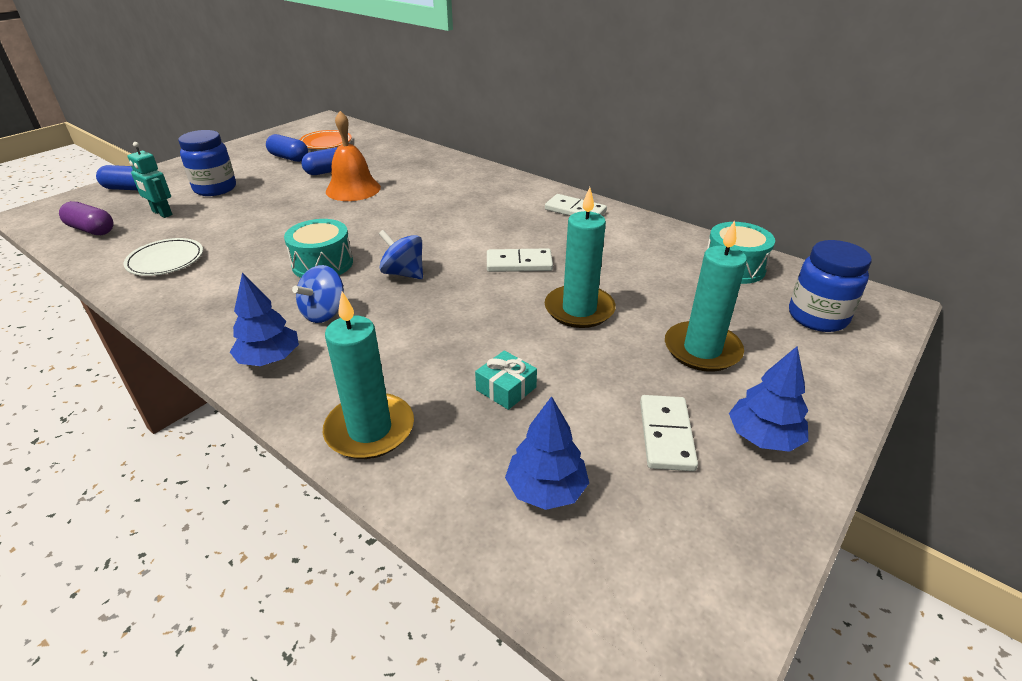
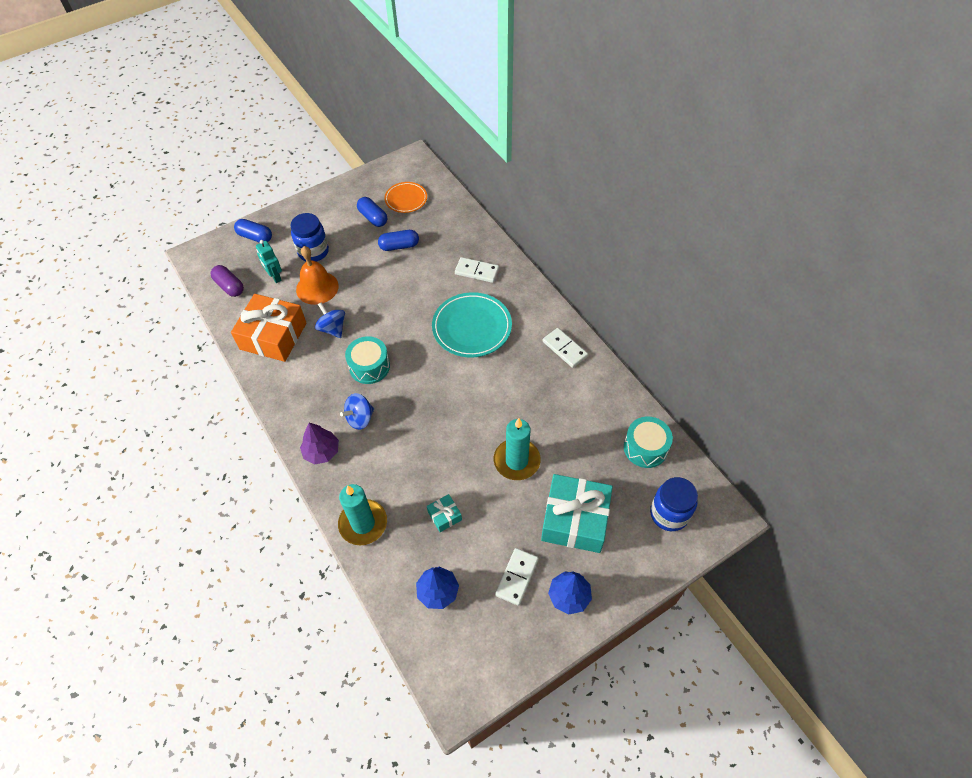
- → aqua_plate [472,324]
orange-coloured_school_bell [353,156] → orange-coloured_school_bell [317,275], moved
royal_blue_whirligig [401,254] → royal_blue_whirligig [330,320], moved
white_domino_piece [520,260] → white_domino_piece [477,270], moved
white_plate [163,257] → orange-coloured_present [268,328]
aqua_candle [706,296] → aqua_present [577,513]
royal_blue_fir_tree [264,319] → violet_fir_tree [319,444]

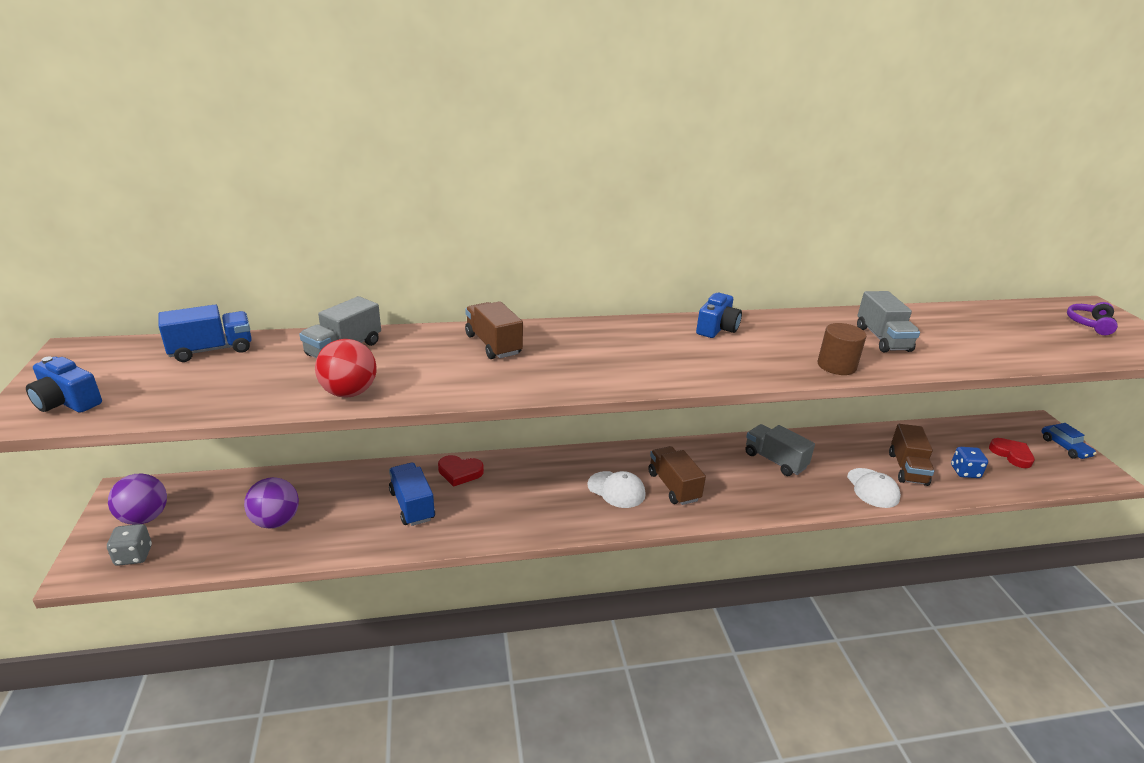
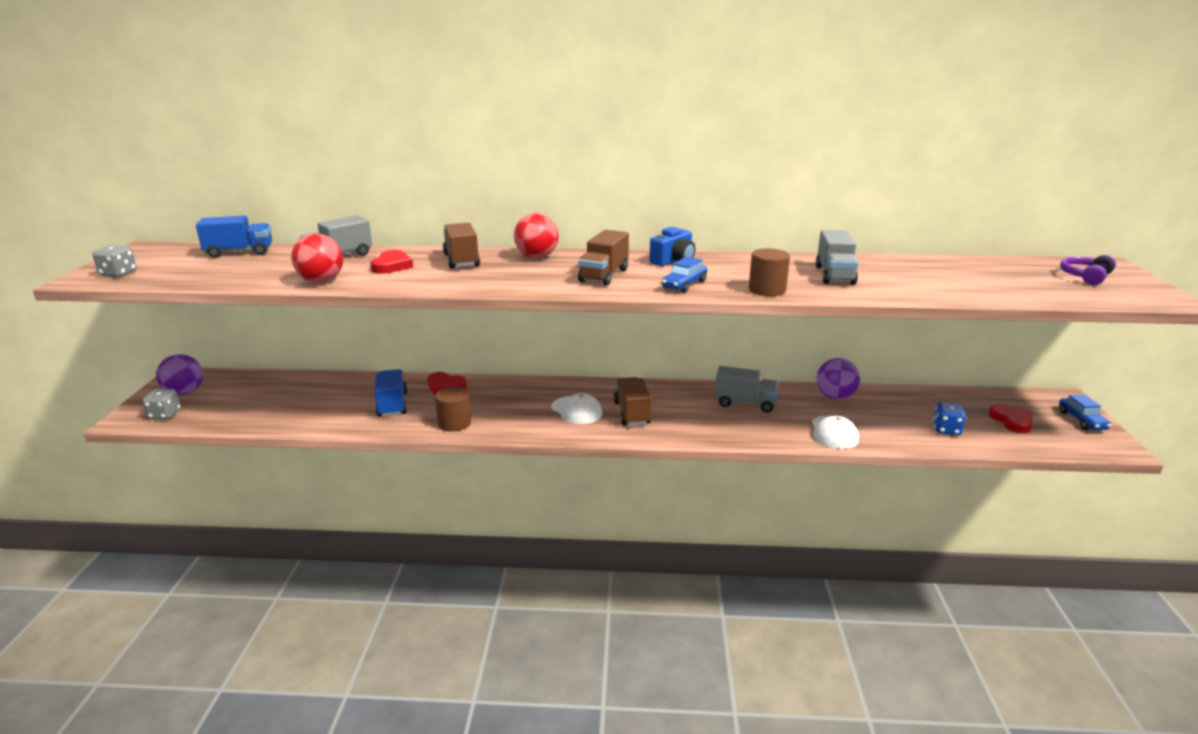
- → red_heart [391,262]
- → russet_cylinder [453,409]
- → red_play_ball [536,236]
- → royal_blue_automobile [684,274]
violet_play_ball [271,502] → violet_play_ball [838,379], moved
russet_truck [911,455] → russet_truck [603,258], moved
royal_blue_camera [64,385] → ash-grey_dice [114,261]
ash-grey_truck [780,450] → ash-grey_truck [746,389], 135 degrees clockwise

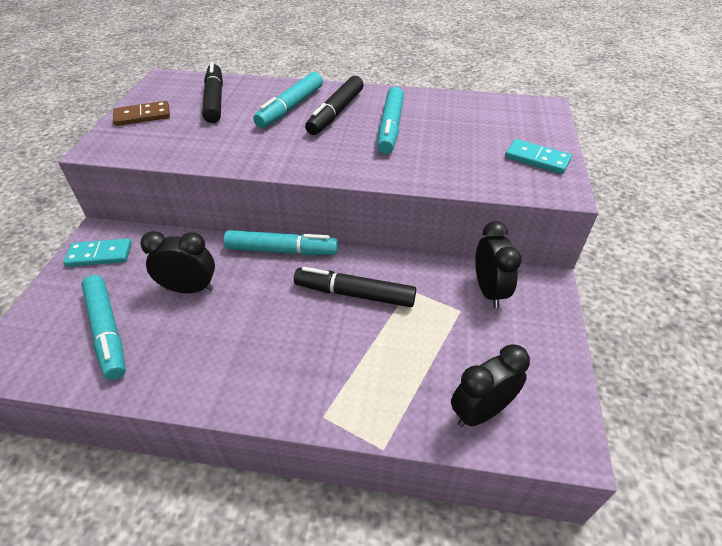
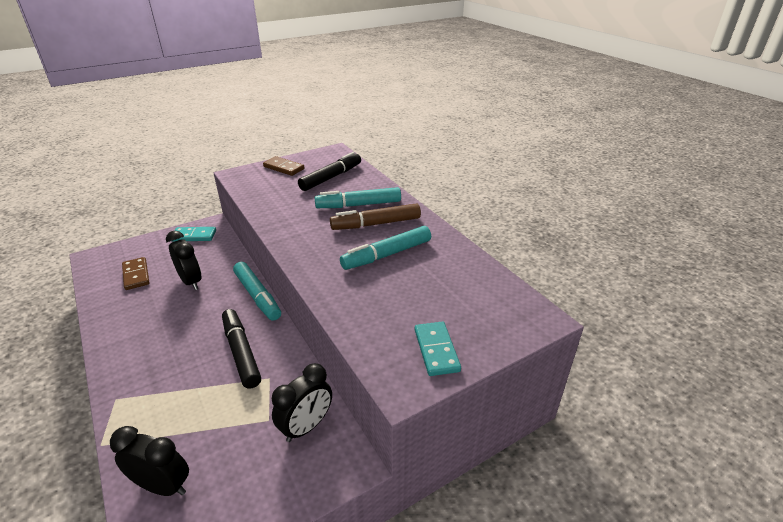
aqua_felt_pen [103,327] → russet_domino_piece [135,273]
ebony_felt_pen [334,105] → russet_felt_pen [375,216]
aqua_domino_piece [98,253] → aqua_domino_piece [194,234], 45 degrees counterclockwise

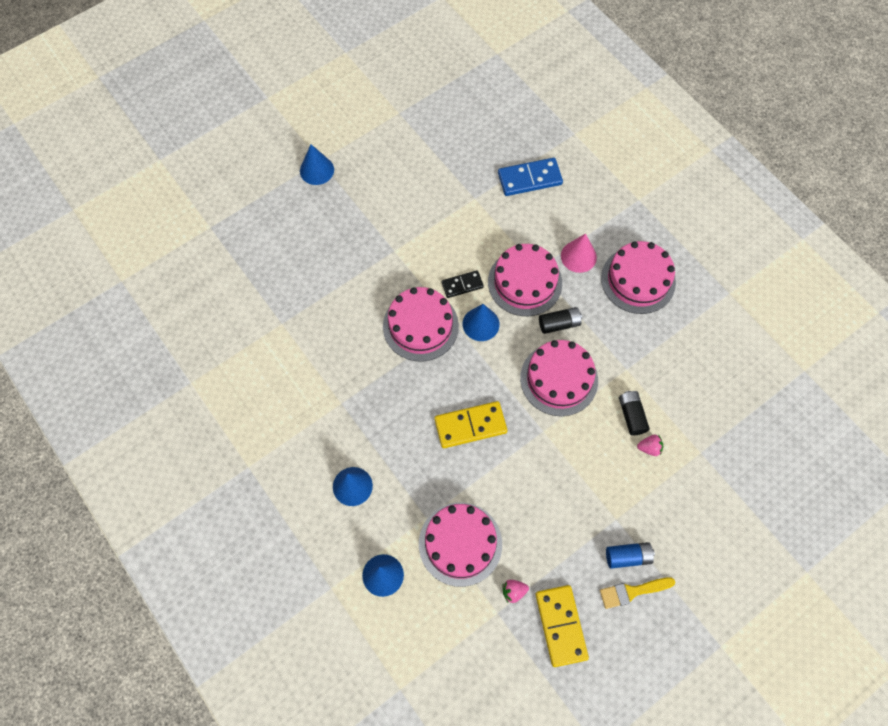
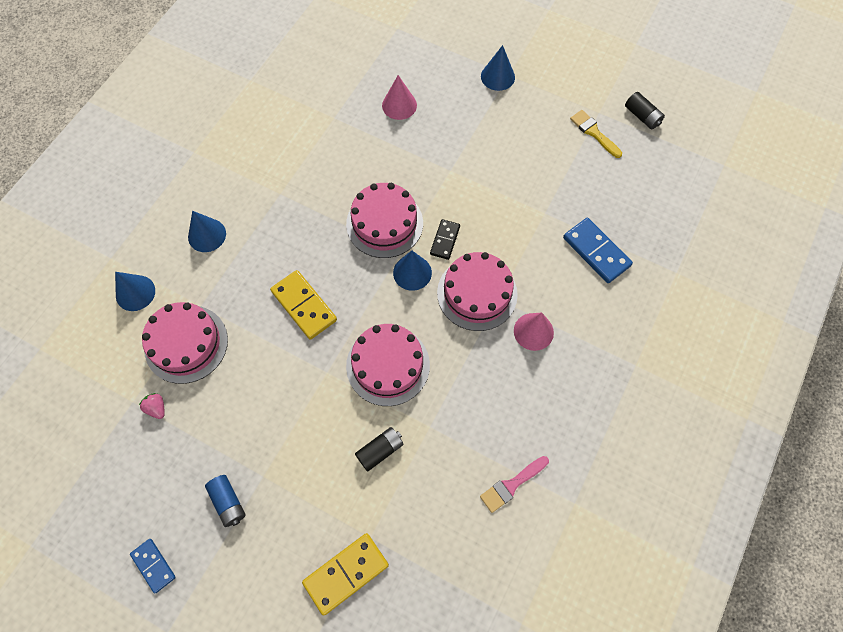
rose-pink_gateau [638,277] → -
rose-pink_berry [650,445] → -
- → royal_blue_domino_piece [153,566]
- → rose-pink_cone [399,97]
- → rose-pink_paintbrush [514,484]
golden_domino_piece [562,626] → golden_domino_piece [345,574], moved
ebony_battery [560,320] → ebony_battery [645,111], moved
golden_paintbrush [637,593] → golden_paintbrush [596,134], moved
ebony_domino_piece [463,284] → ebony_domino_piece [445,239], 60 degrees clockwise

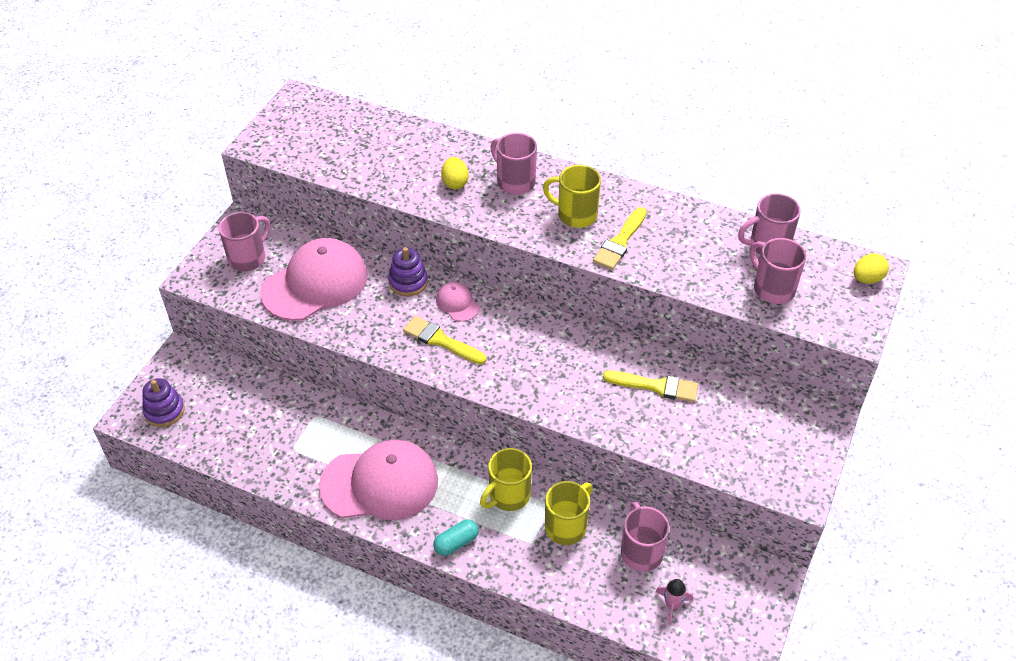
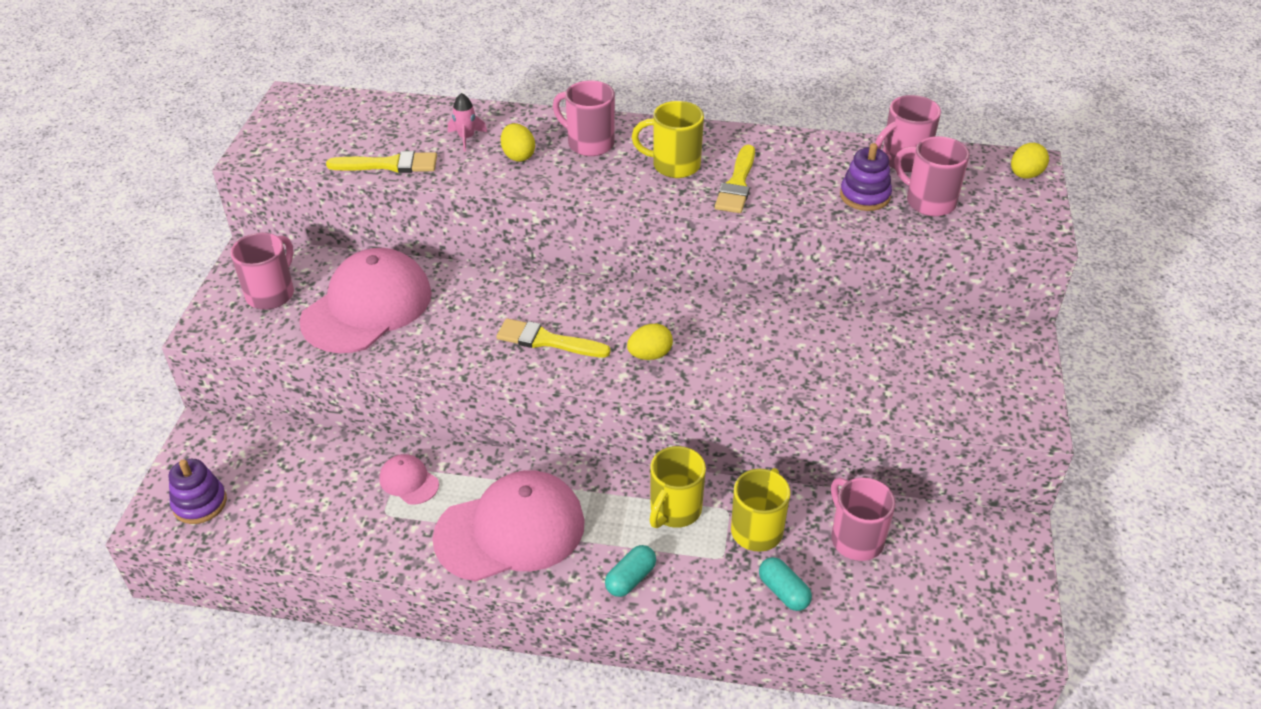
- → golden_egg [650,342]
- → aqua_pill [785,584]
violet_ring_stacker [408,271] → violet_ring_stacker [866,177], moved
rose-pink_baseball_cap [458,302] → rose-pink_baseball_cap [409,479], moved
golden_paintbrush [650,386] → golden_paintbrush [381,162], moved
rose-pink_spaceship [674,602] → rose-pink_spaceship [467,122], moved

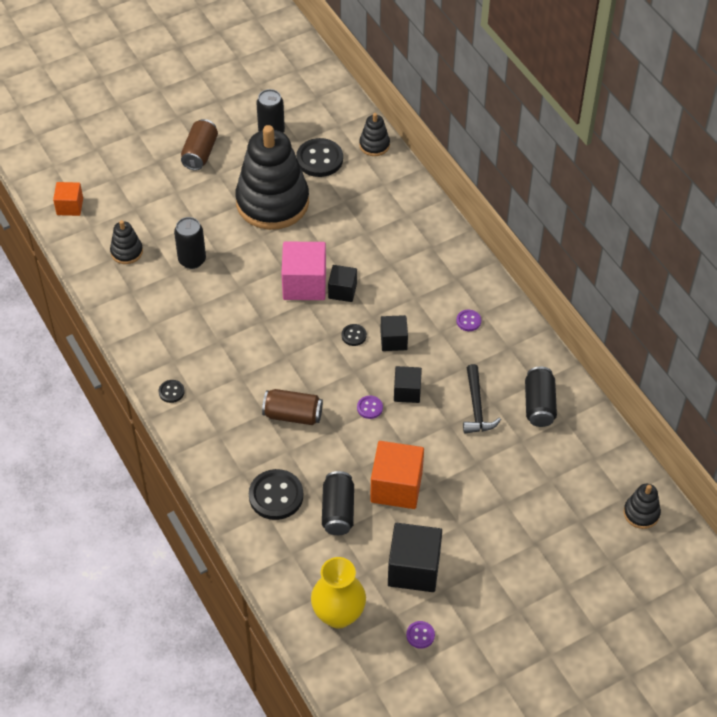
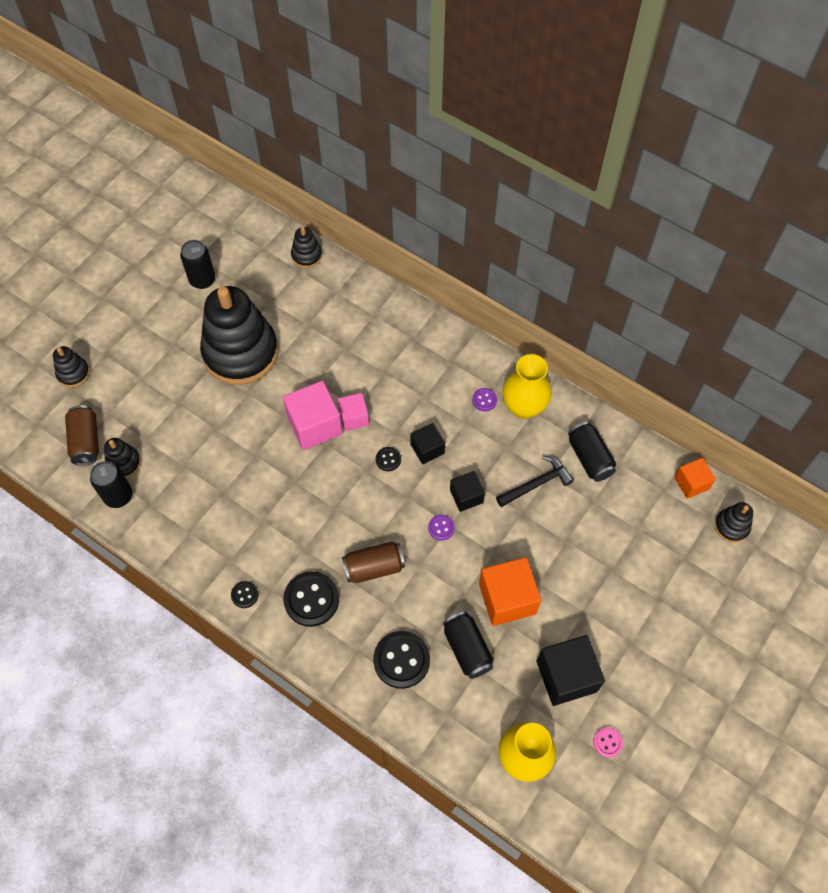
- → ebony_ring_stacker [71,366]
- → golden_vase [527,386]
orange-coloured_cube [68,199] → orange-coloured_cube [695,478], moved
ebony_can [190,243] → ebony_can [111,484], moved
russet_can [199,144] → russet_can [82,435], moved
ebony_shirt_button [319,157] → ebony_shirt_button [311,599], moved
ebony_cube [342,283] → rose-pink_cube [353,412]
violet_shirt_button [420,635] → rose-pink_shirt_button [608,742]
ebony_carpenter's_hammer [482,398] → ebony_carpenter's_hammer [535,481], 90 degrees counterclockwise

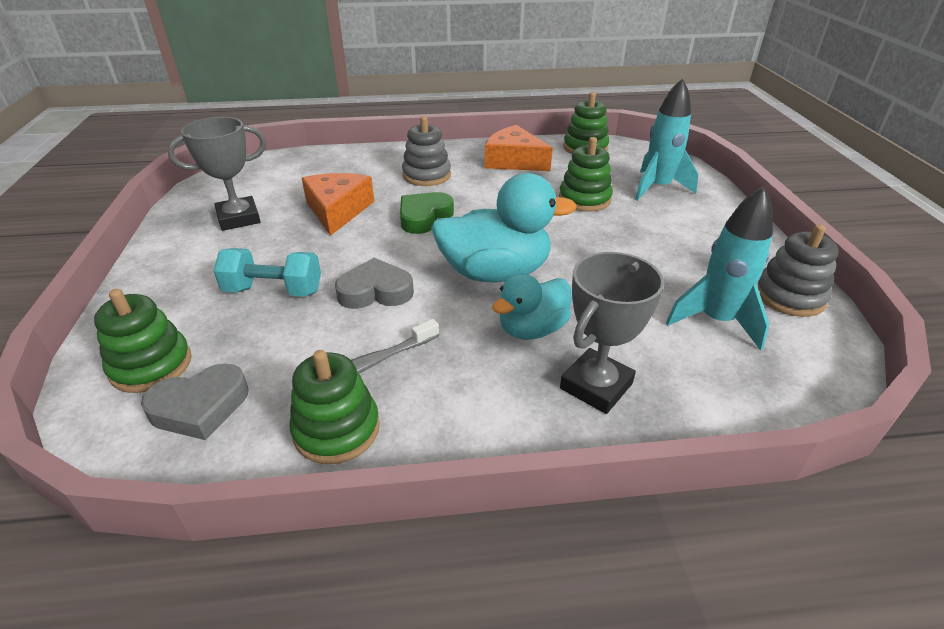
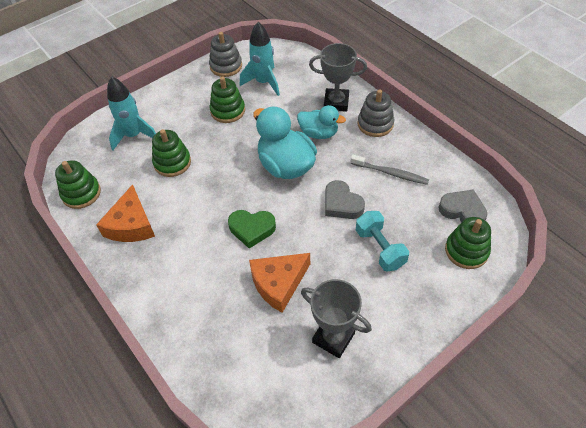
leaf-green_ring_stacker [335,407] → leaf-green_ring_stacker [227,99], moved
ash-grey_ring_stacker [426,151] → ash-grey_ring_stacker [376,113], moved

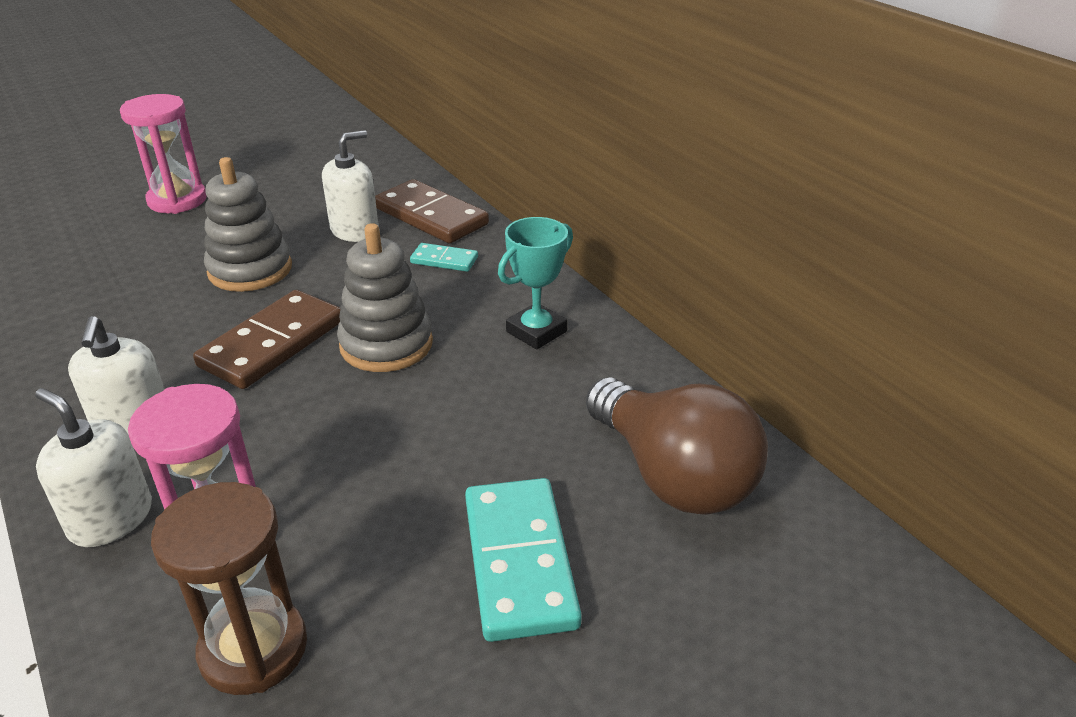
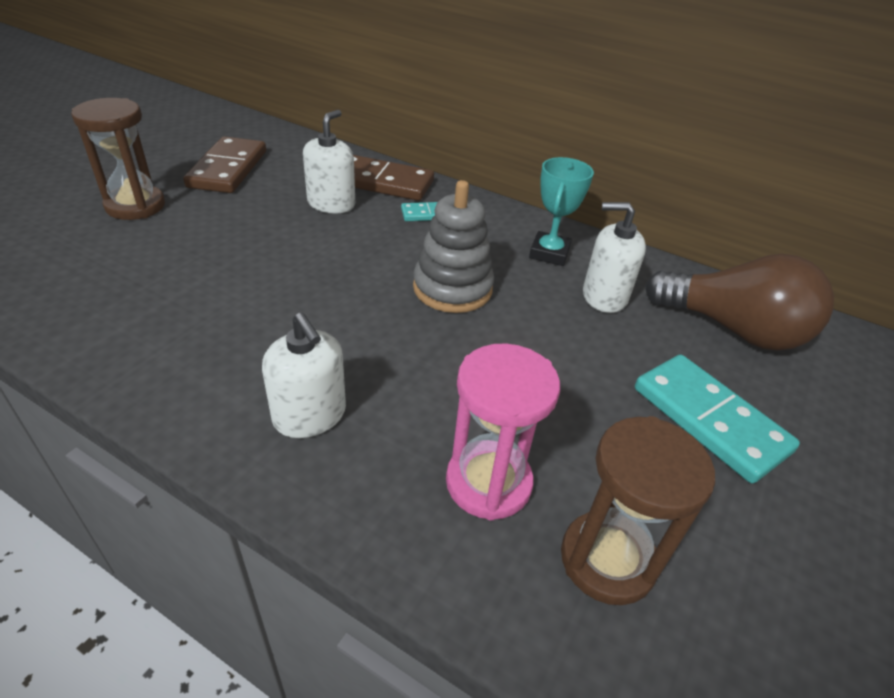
ash-grey_ring_stacker [248,224] → -
white_soap_dispenser [93,467] → white_soap_dispenser [614,257], moved
russet_domino_piece [267,339] → russet_domino_piece [224,164], moved
rose-pink_sand_timer [163,154] → russet_sand_timer [118,159]

